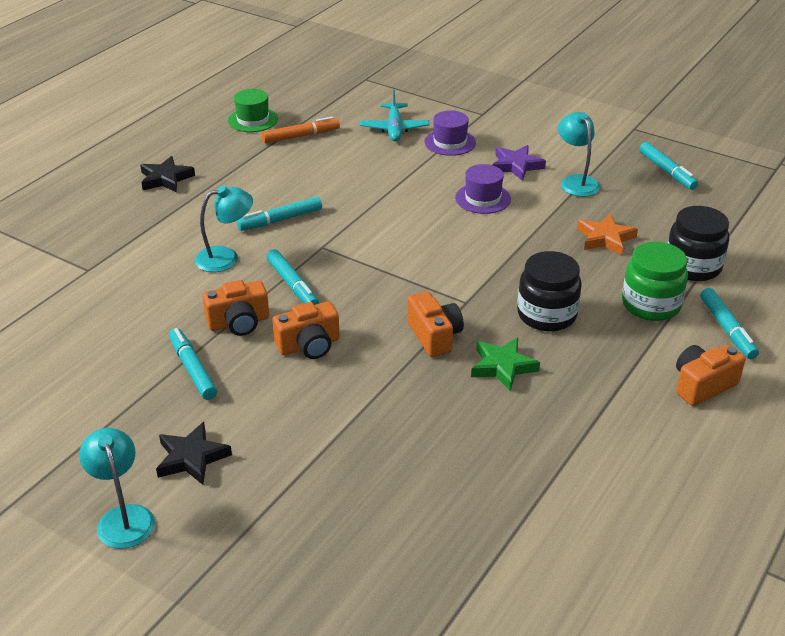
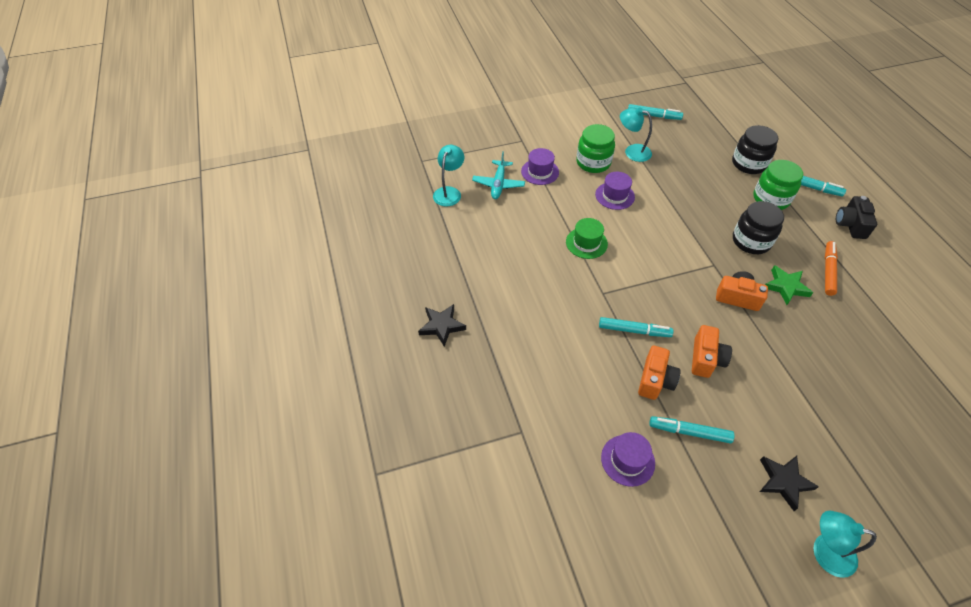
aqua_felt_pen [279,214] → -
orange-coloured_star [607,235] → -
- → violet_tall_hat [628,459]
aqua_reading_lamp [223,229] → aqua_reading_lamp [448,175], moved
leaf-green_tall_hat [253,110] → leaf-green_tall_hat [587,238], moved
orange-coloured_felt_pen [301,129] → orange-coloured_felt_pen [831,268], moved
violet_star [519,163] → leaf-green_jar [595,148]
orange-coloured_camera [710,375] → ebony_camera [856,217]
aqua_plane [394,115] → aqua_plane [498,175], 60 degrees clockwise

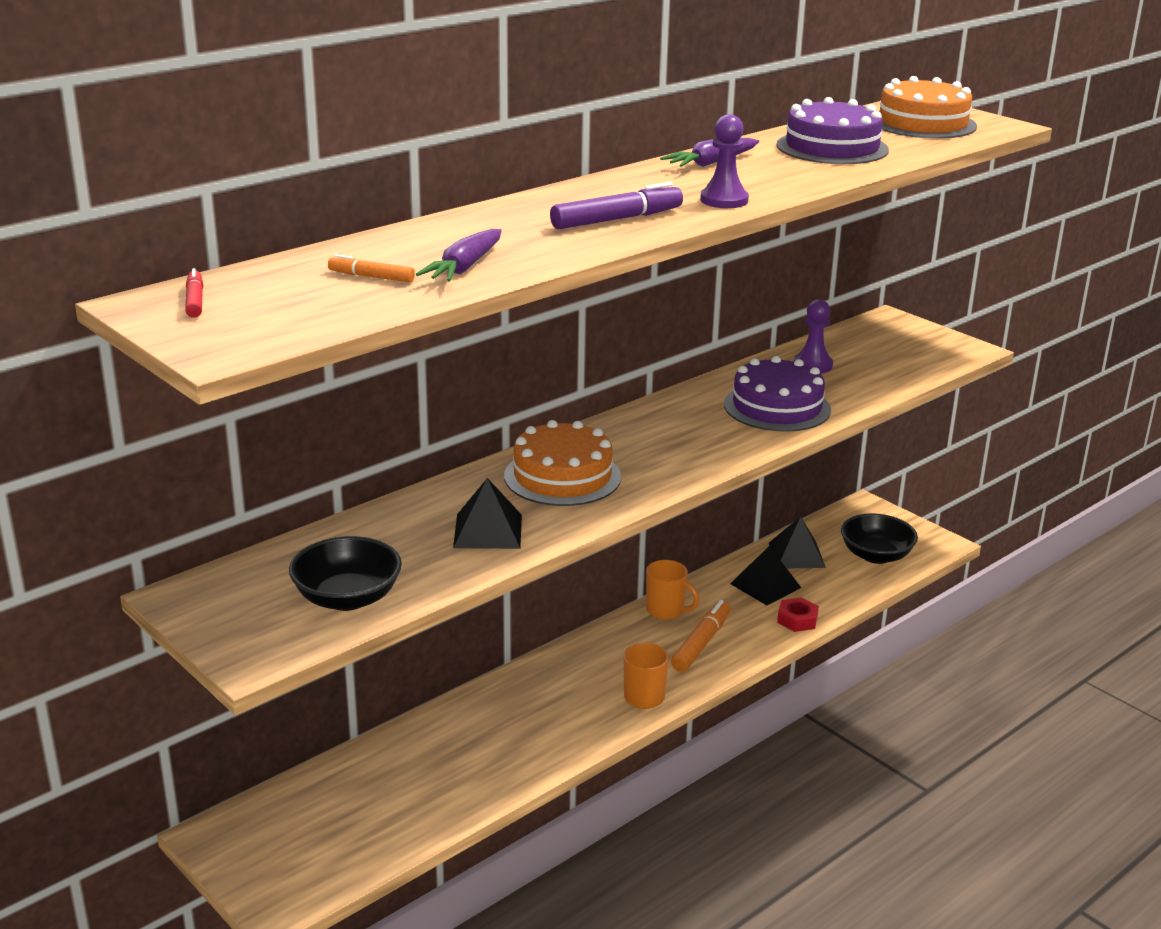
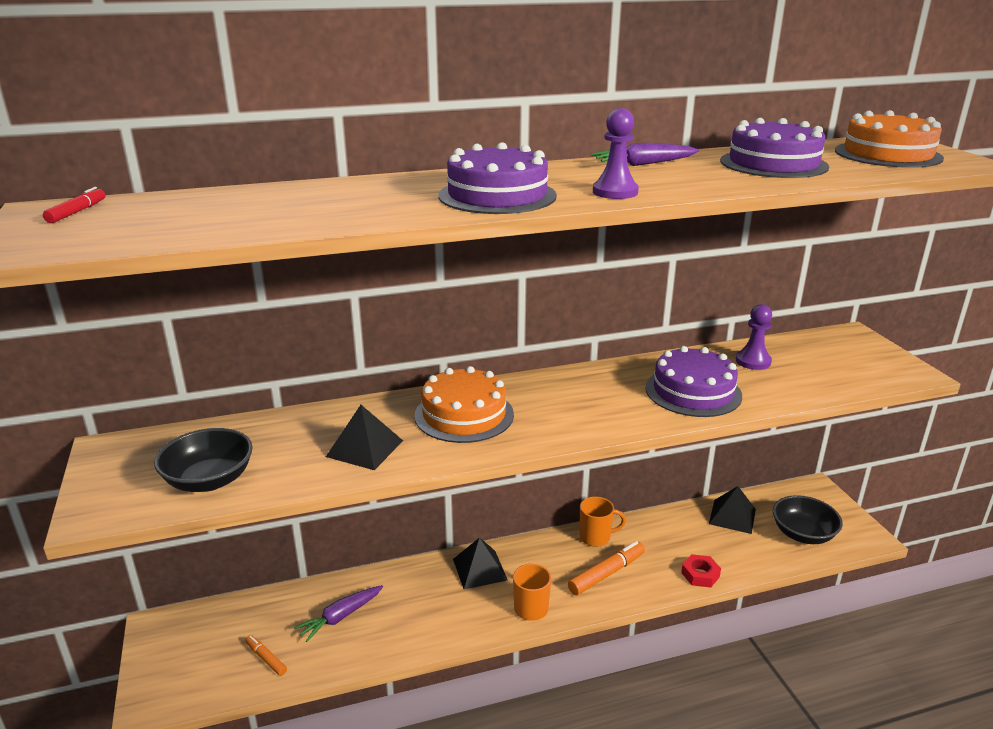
orange-coloured_felt_pen [371,268] → orange-coloured_felt_pen [266,655], moved
violet_root_vegetable [459,255] → violet_root_vegetable [338,613], moved
ebony_pyramid_shape [765,575] → ebony_pyramid_shape [480,563], moved
violet_felt_pen [616,205] → violet_gateau [497,178]
orange-coloured_coffee_mug [672,590] → orange-coloured_coffee_mug [602,522], 60 degrees counterclockwise

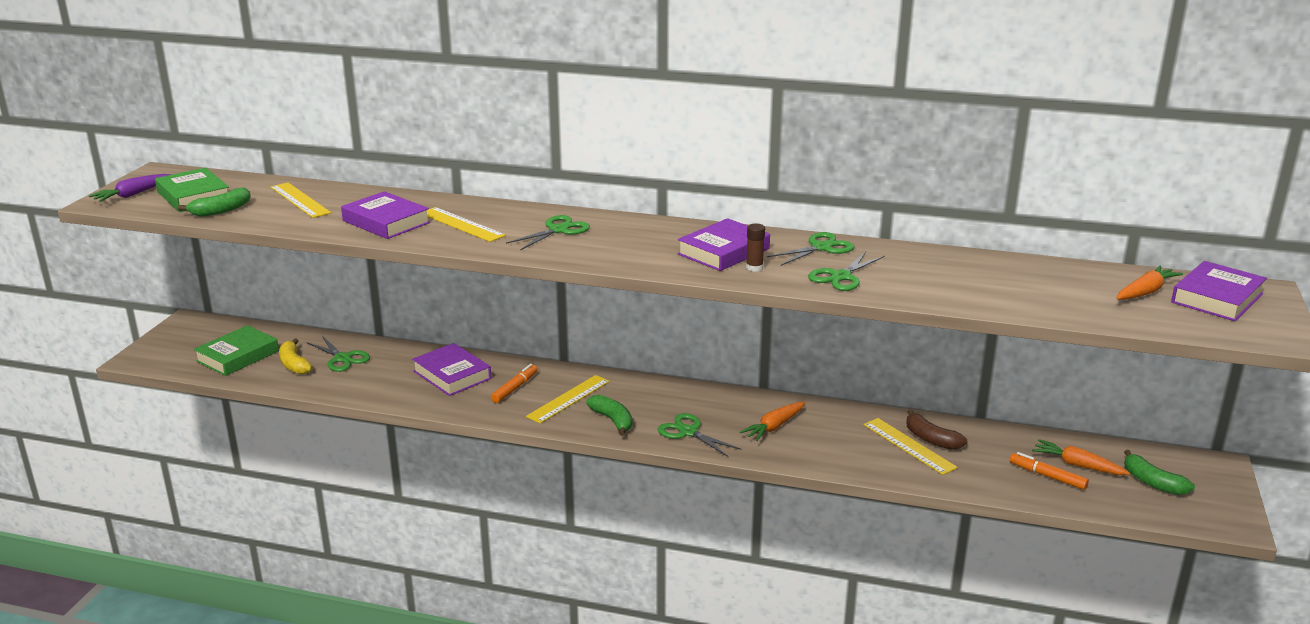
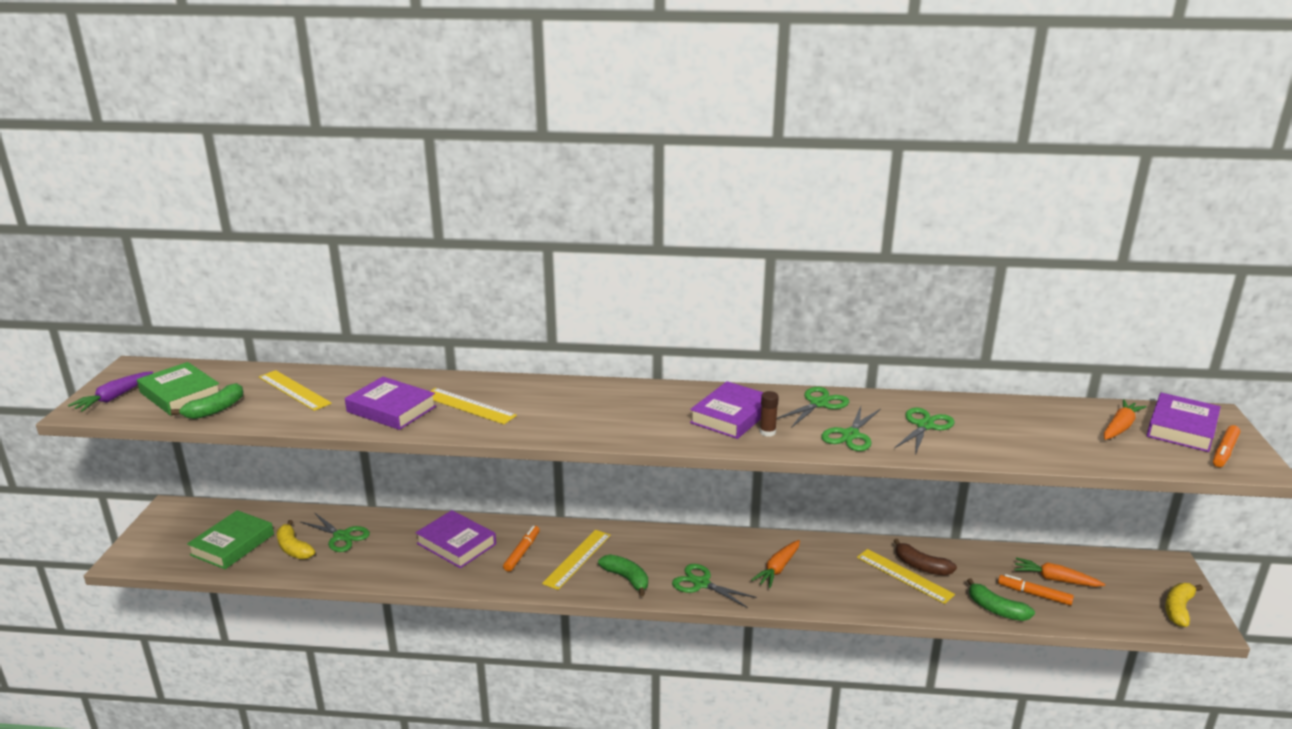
- → golden_banana [1184,605]
- → orange-coloured_felt_pen [1226,446]
leaf-green_pair_of_scissors [548,233] → leaf-green_pair_of_scissors [924,431], moved
leaf-green_banana [1159,472] → leaf-green_banana [1001,599], moved

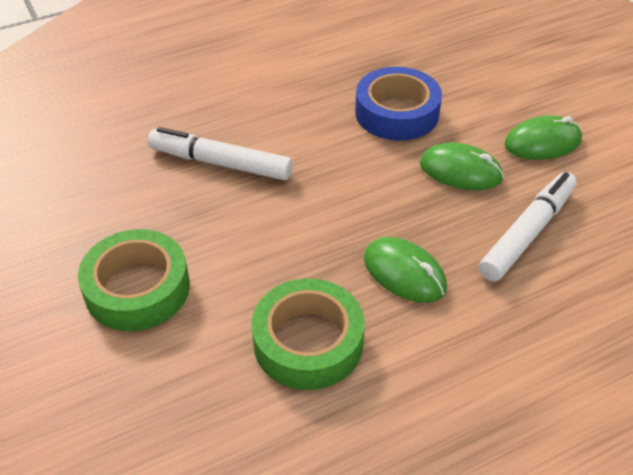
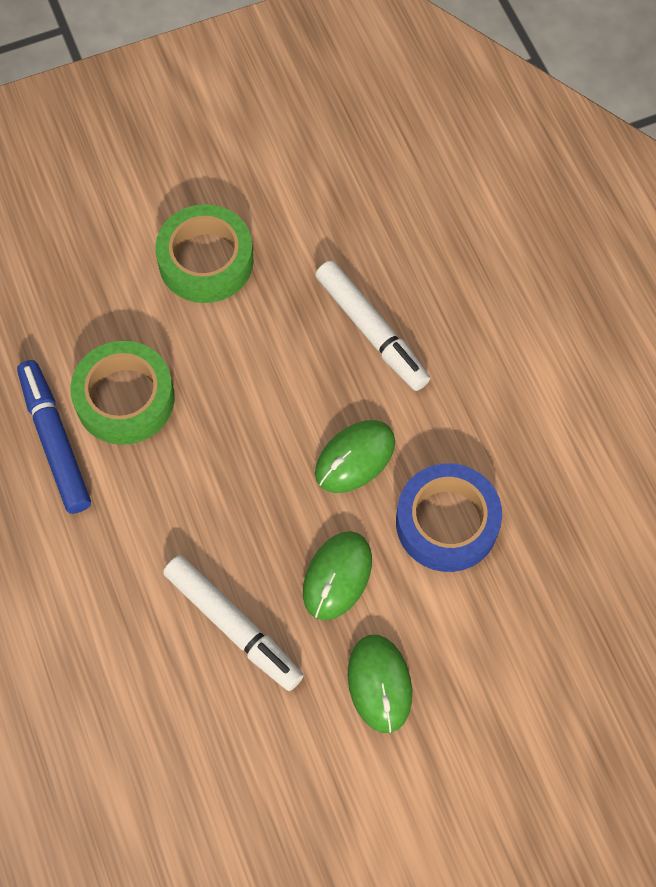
- → royal_blue_felt_pen [54,437]
leaf-green_mouse [405,270] → leaf-green_mouse [355,456], moved
white_felt_pen [220,154] → white_felt_pen [372,326], 120 degrees clockwise

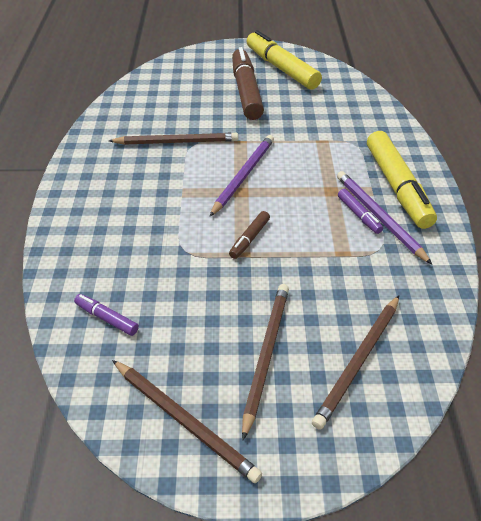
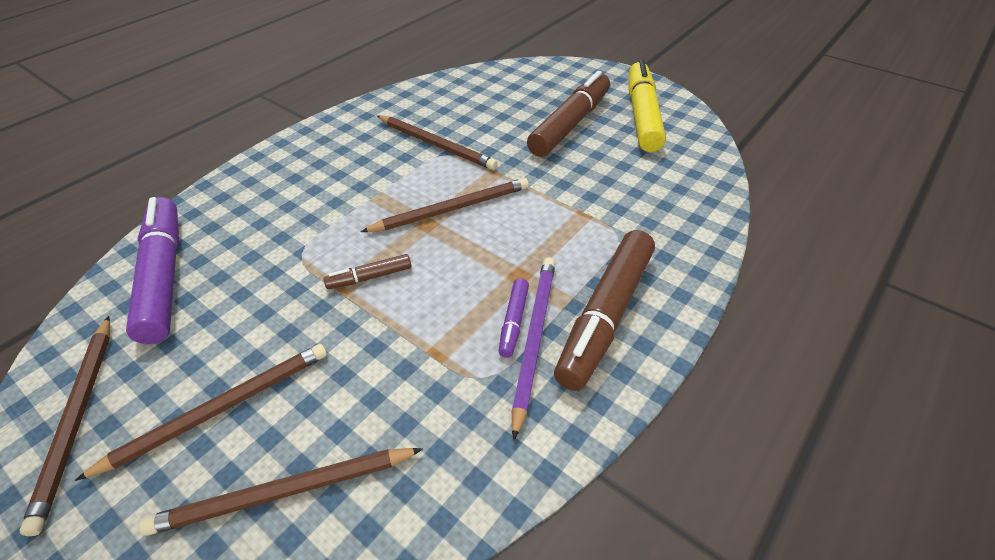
violet_wooden_pencil [242,175] → russet_wooden_pencil [444,205]
golden_felt_pen [402,180] → russet_felt_pen [604,310]
violet_felt_pen [106,315] → violet_felt_pen [152,270], x2.18

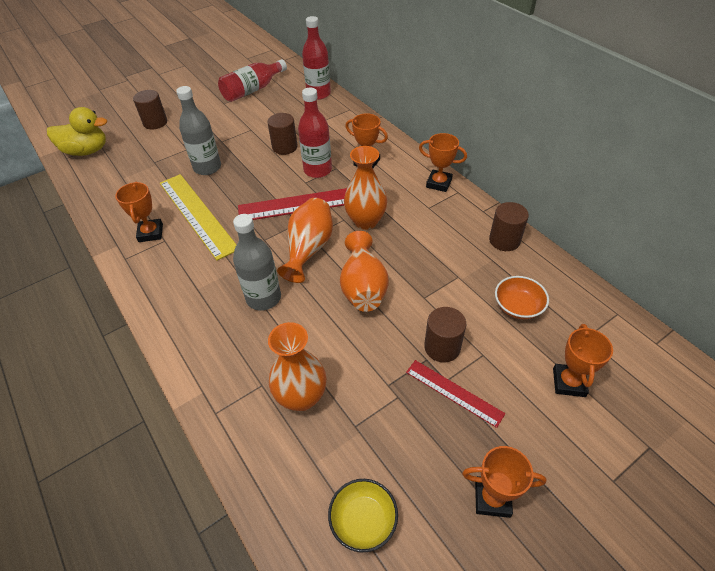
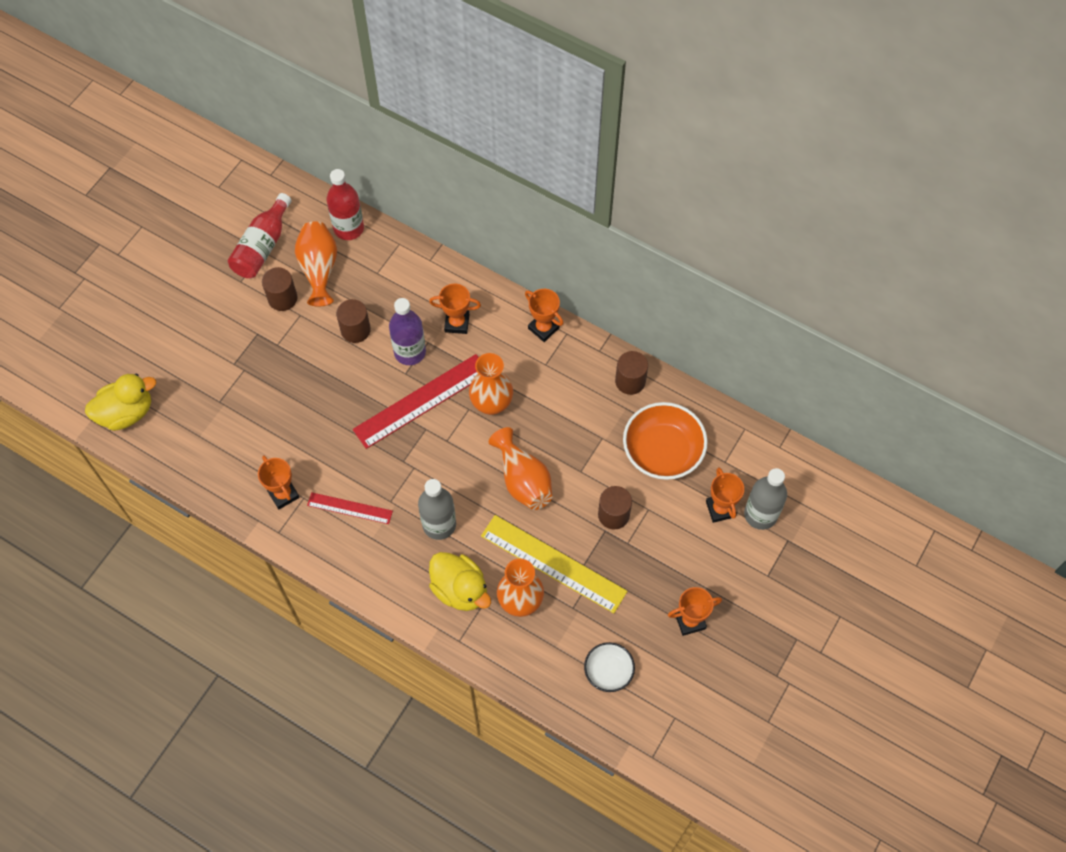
- → golden_toy_duck [460,581]
russet_cylinder [150,109] → russet_cylinder [279,289], moved
golden_measuring_stick [198,217] → golden_measuring_stick [554,564], moved
ash-grey_flask [198,130] → ash-grey_flask [765,499], moved
orange-coloured_vase [305,240] → orange-coloured_vase [316,264], moved
red_measuring_stick [455,394] → red_measuring_stick [350,508], moved
red_flask [315,132] → violet_flask [407,331]
golden_serving_bowl [363,515] → white_serving_bowl [609,667]
orange-coloured_trophy [443,162] → orange-coloured_trophy [544,315], 45 degrees clockwise
orange-coloured_serving_bowl [522,297] → orange-coloured_serving_bowl [665,441], x1.77

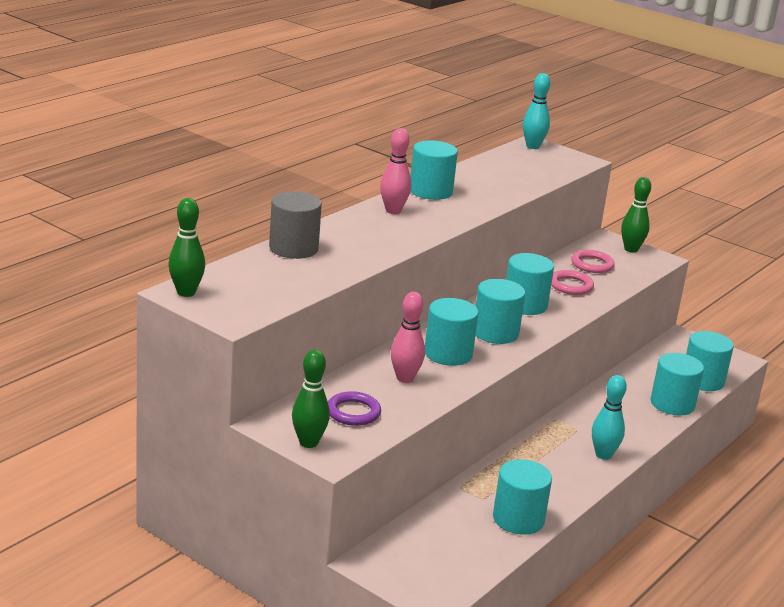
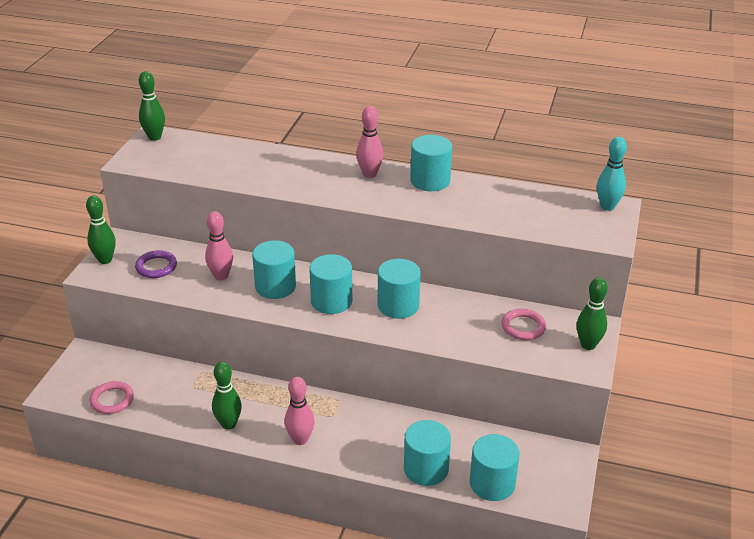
ash-grey_cylinder [295,225] → -
aqua_cylinder [522,497] → -
- → leaf-green_skittle [227,396]
rose-pink_torus [572,282] → rose-pink_torus [112,397], moved
aqua_skittle [609,417] → rose-pink_skittle [299,411]

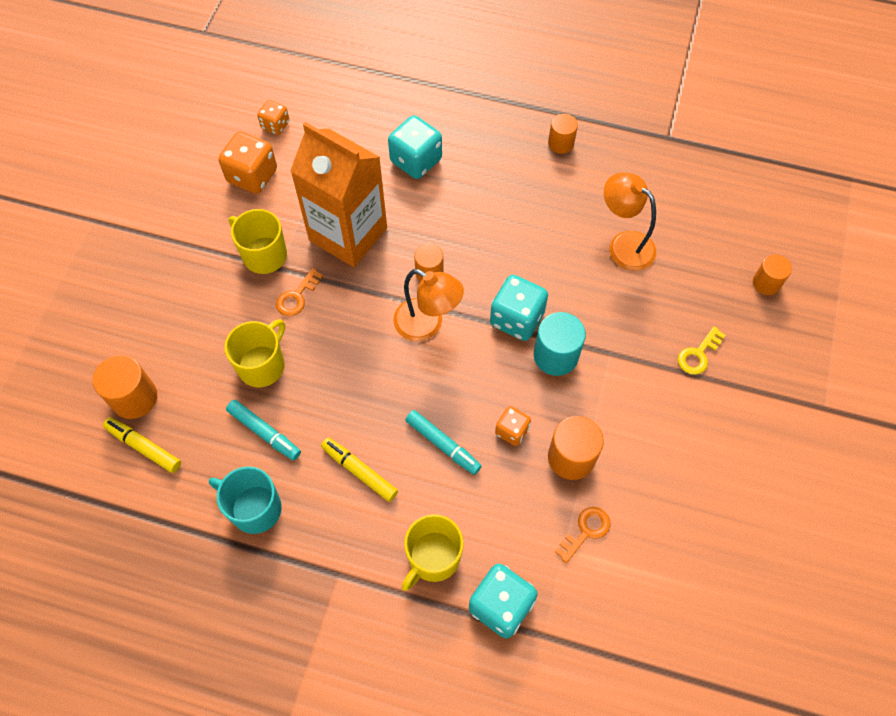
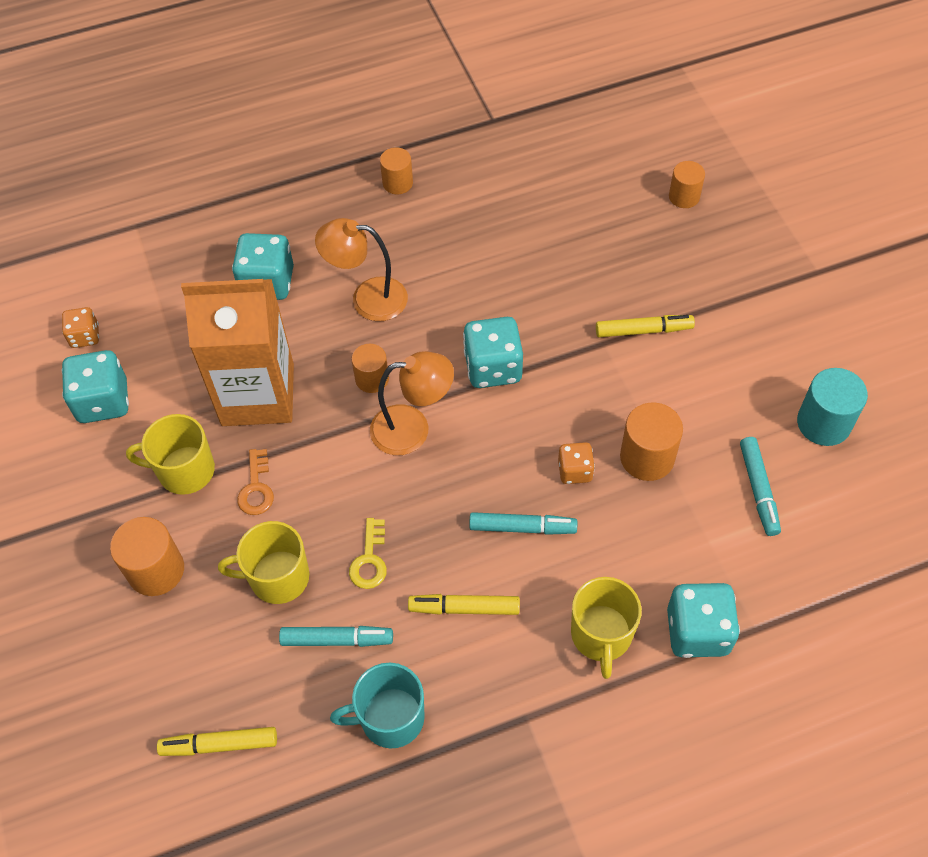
orange-coloured_latchkey [583,535] → -
- → golden_felt_pen [645,326]
- → aqua_felt_pen [760,486]
orange-coloured_cylinder [125,387] → orange-coloured_cylinder [147,556], moved
aqua_cylinder [560,344] → aqua_cylinder [832,407], moved
orange-coloured_reading_lamp [630,221] → orange-coloured_reading_lamp [361,269], moved
golden_latchkey [701,350] → golden_latchkey [368,553], moved
orange-coloured_dice [247,163] → aqua_dice [95,386]
golden_coffee_mug [254,353] → golden_coffee_mug [263,562], 90 degrees counterclockwise

